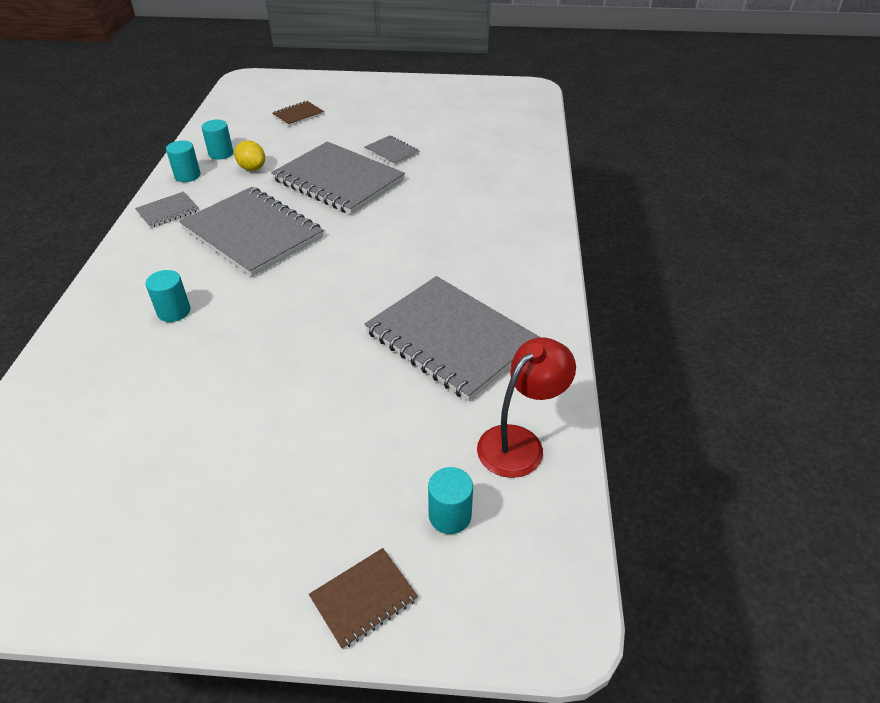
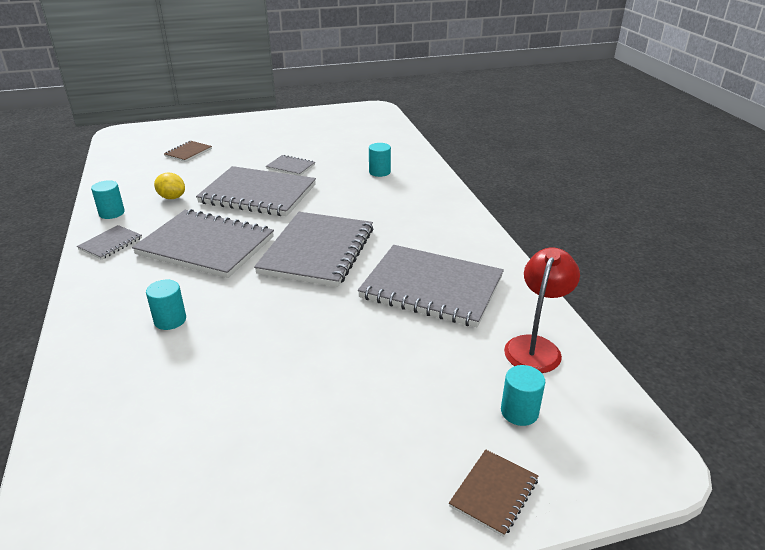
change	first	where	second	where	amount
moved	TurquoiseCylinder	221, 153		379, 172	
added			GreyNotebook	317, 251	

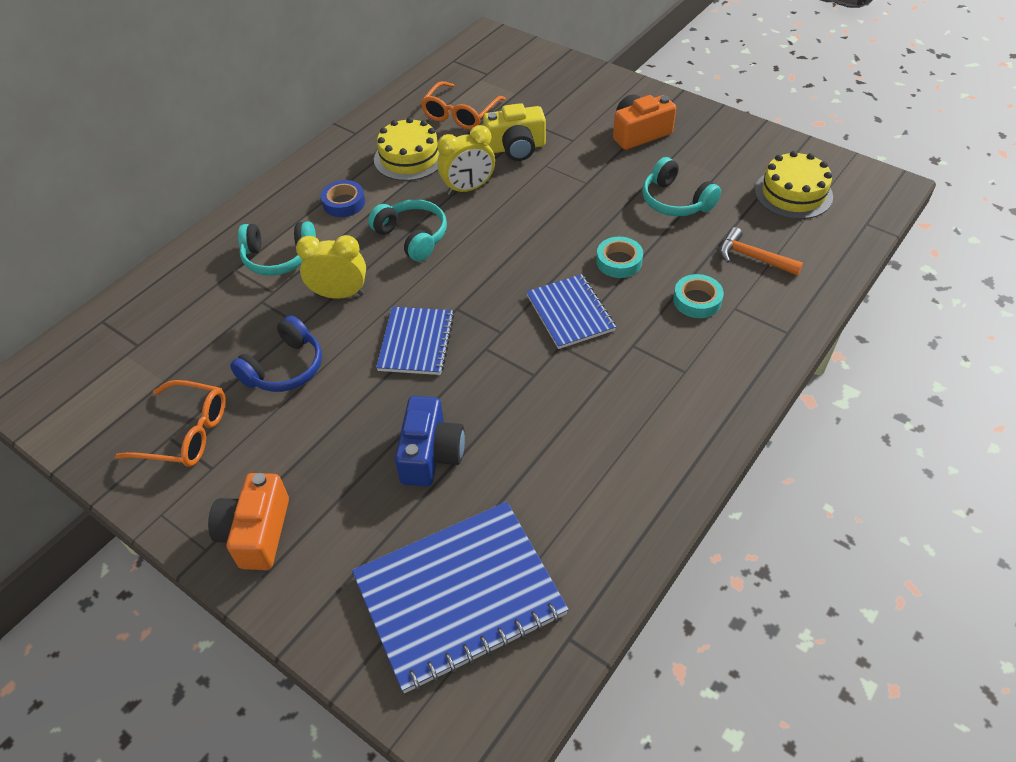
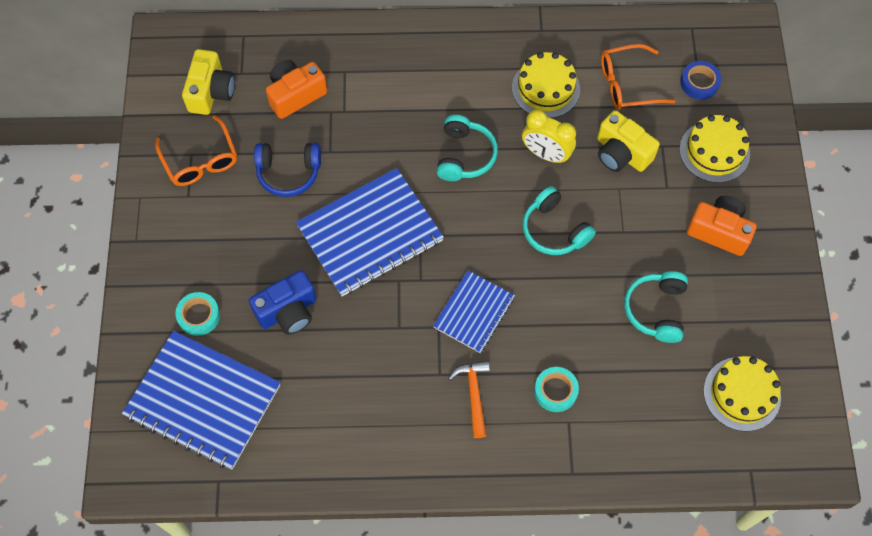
change	first	where	second	where	amount
moved	OrangeCamera	256, 532		295, 95	
moved	TurquoiseHeadphones	279, 257		554, 230	
removed	YellowClock	339, 294			
moved	BlueTape	344, 203		699, 83	
resized	BlueNotebook	416, 342		370, 233	x1.73
moved	TurquoiseTape	619, 261		199, 316	
moved	OrangeHammer	752, 257		473, 394	
added			YellowCamera	211, 91	
added			YellowCake	714, 151	

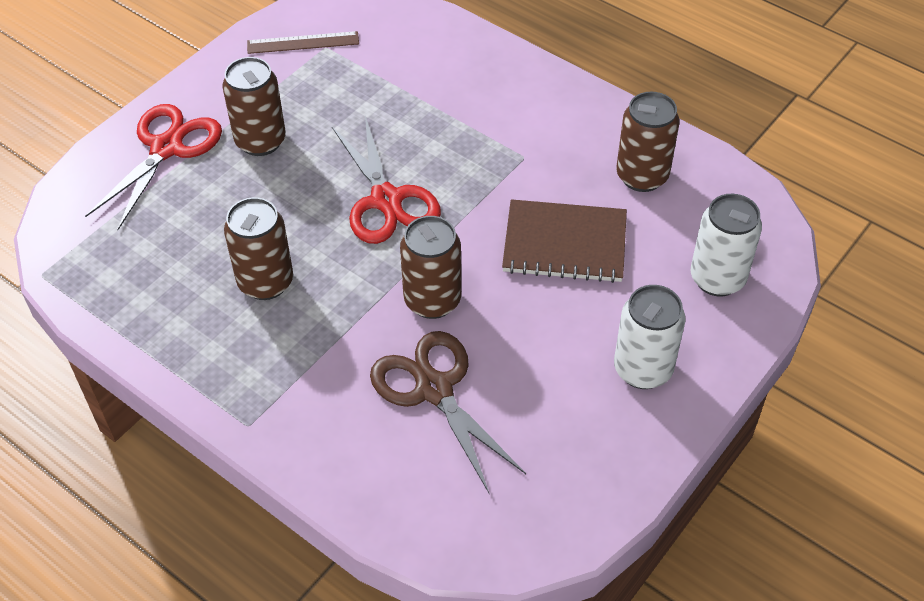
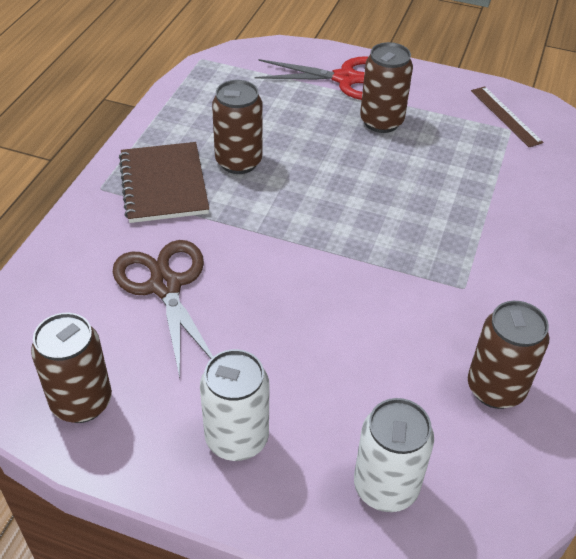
change	first	where	second	where	amount
removed	RedScissors	387, 200			
turned	BrownScissors	433, 389		165, 285	60 degrees counterclockwise
moved	BrownCan	432, 300		81, 402	
moved	BrownNotebook	564, 243		164, 184	

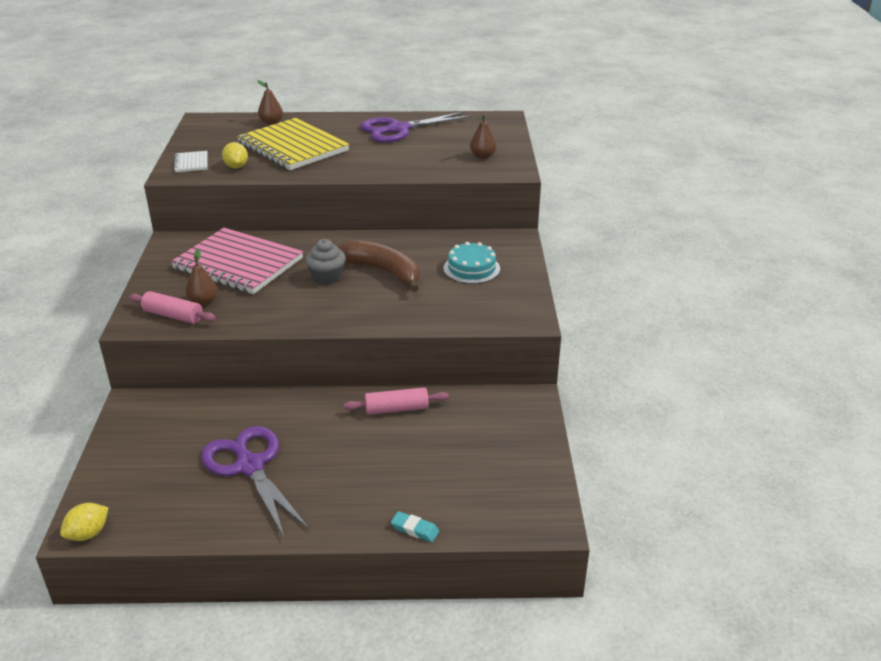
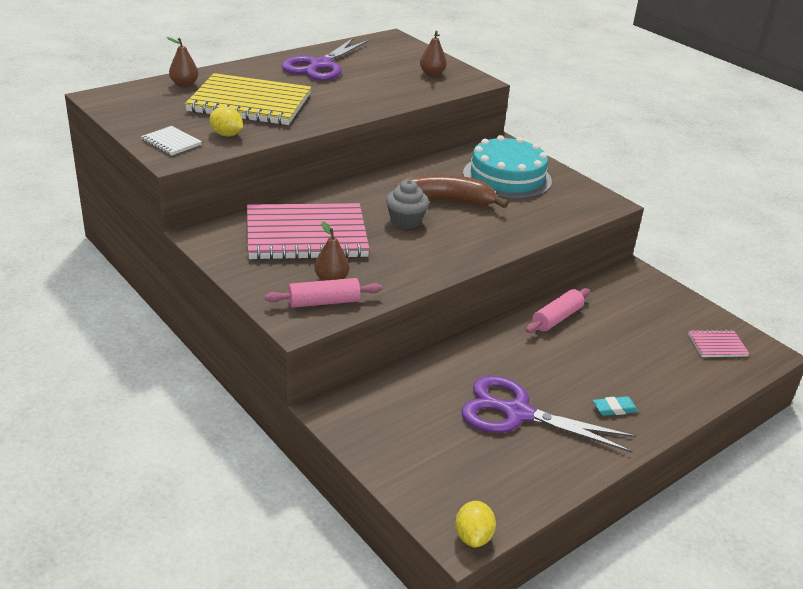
change	first	where	second	where	amount
moved	TurquoiseEraser	415, 529		614, 409	
resized	TurquoiseCake	471, 268		507, 177	x1.60
added			PinkNotebook	717, 345	

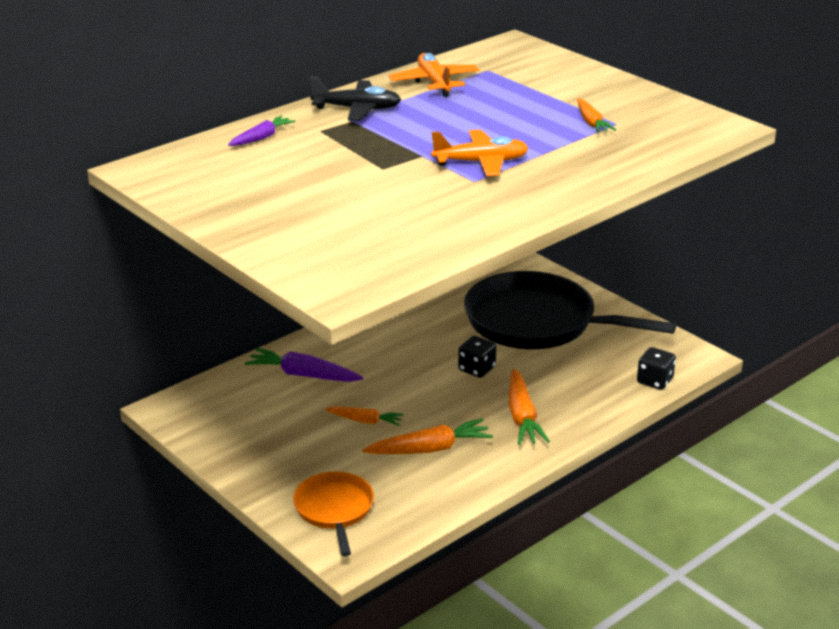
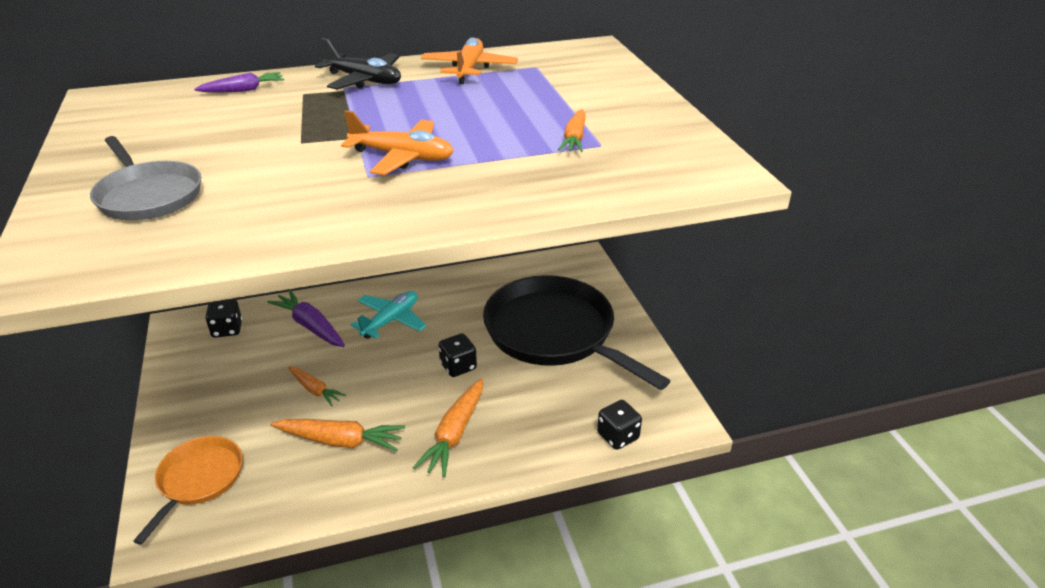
change	first	where	second	where	amount
added			GreyPan	148, 195	
added			BlackDice	227, 329	
added			TurquoisePlane	391, 320	

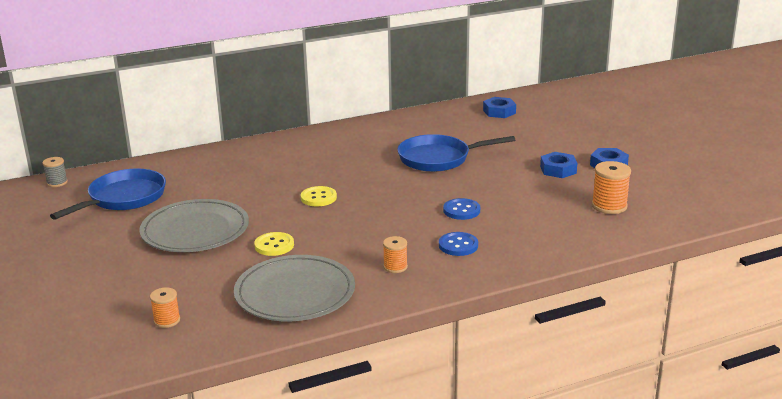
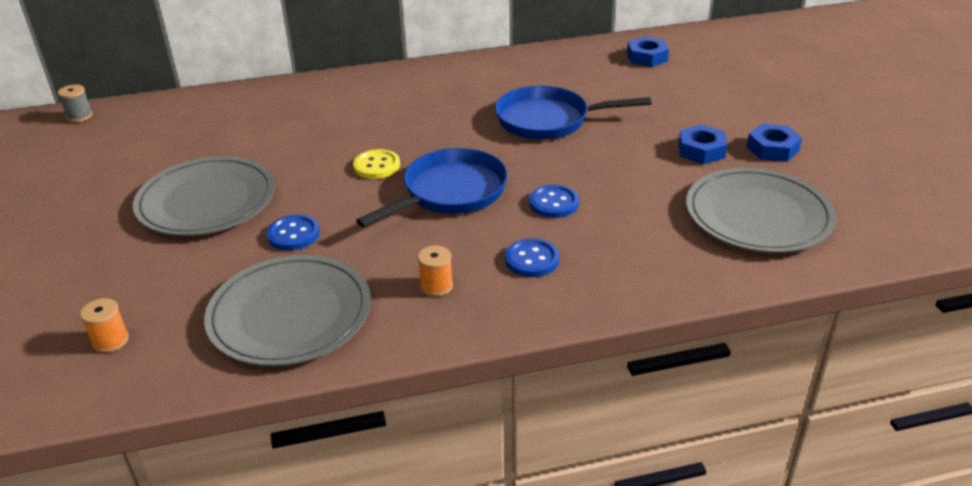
change	first	where	second	where	amount
moved	BluePan	123, 198		450, 193	
recoloured	YellowButton	274, 245	BlueButton	293, 234	
replaced	OrangeSpool	609, 206	GreyPlate	758, 215	

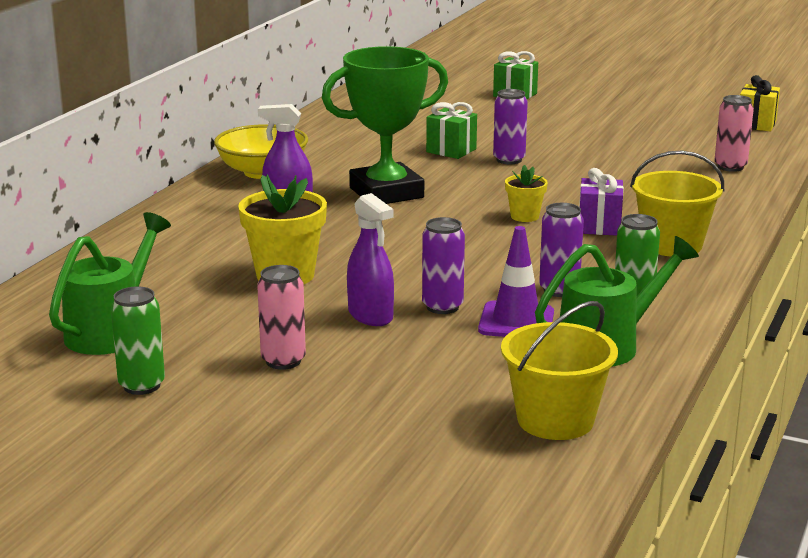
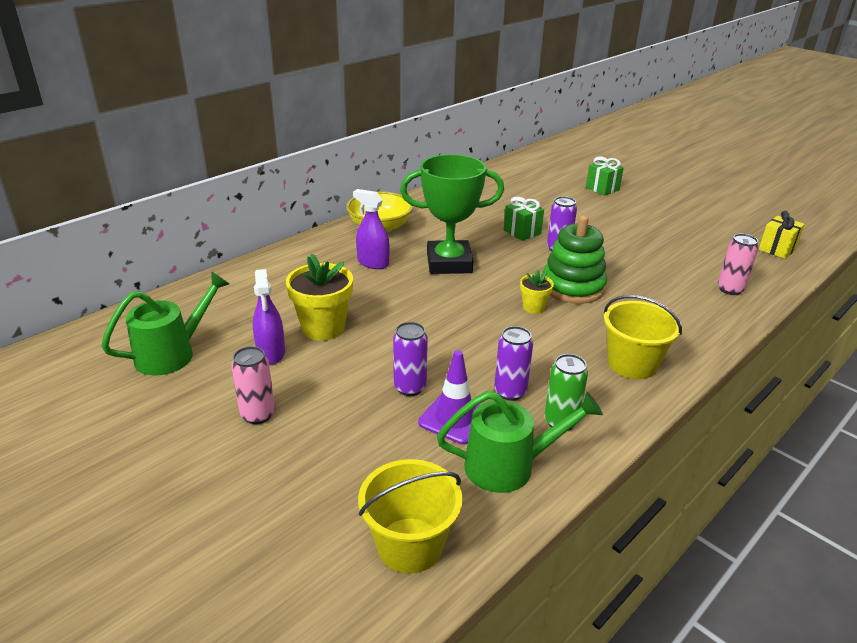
change	first	where	second	where	amount
removed	GreenCan	142, 385			
moved	PurpleSprayBottle	370, 316		271, 353	
removed	PurpleGift	599, 226			
added			GreenStackingToy	572, 287	

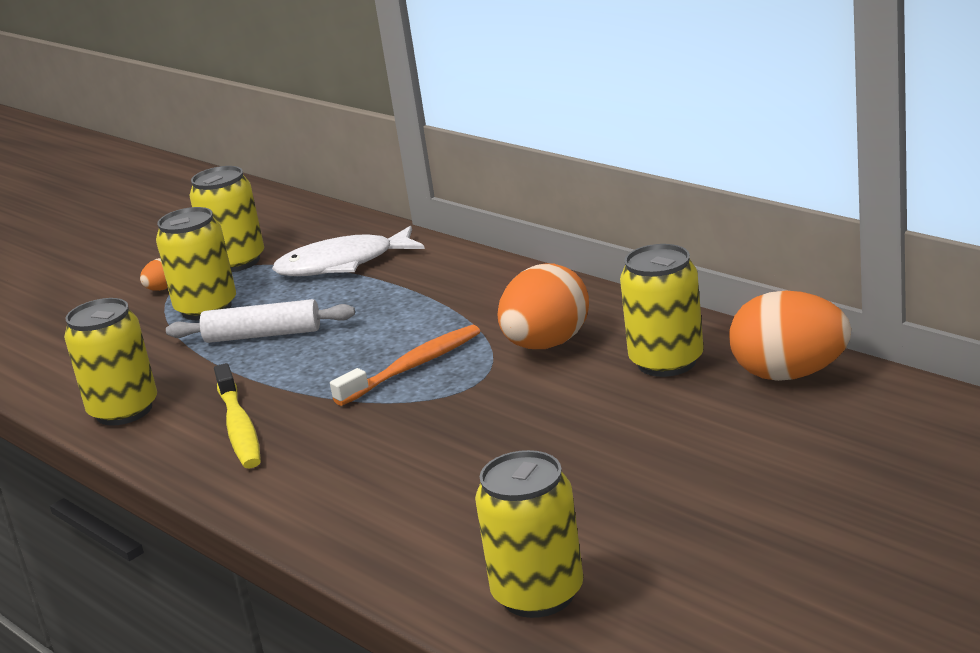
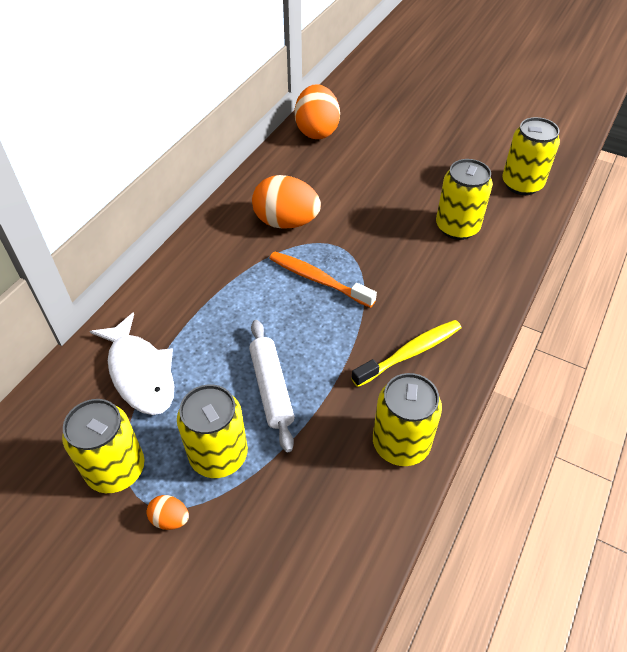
change	first	where	second	where	amount
moved	YellowCan	666, 362		457, 227	

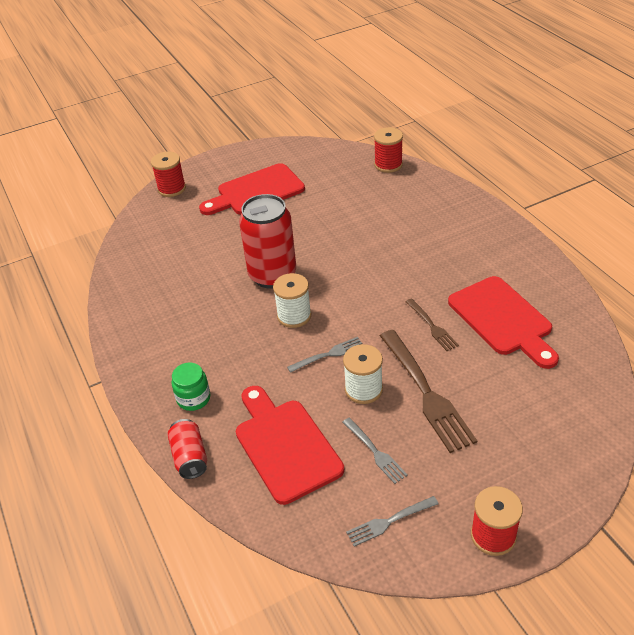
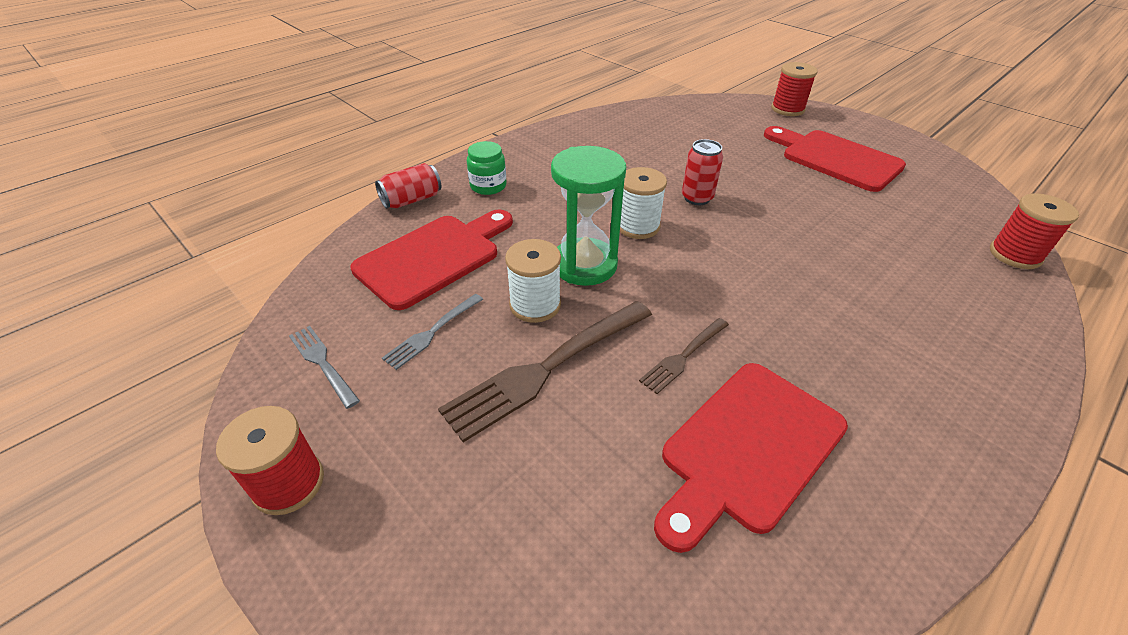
change	first	where	second	where	amount
resized	RedCan	272, 275		697, 198	x0.53
replaced	GreyFork	328, 354	GreenHourglass	584, 265	

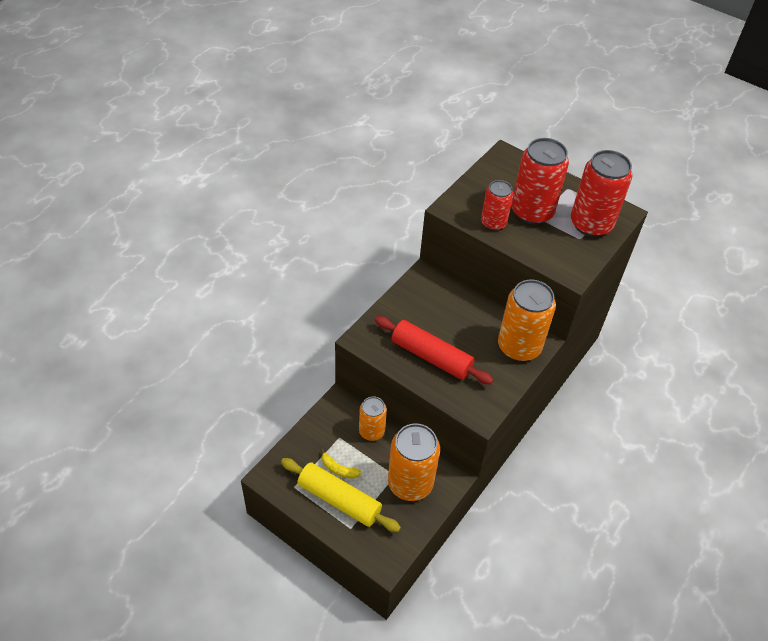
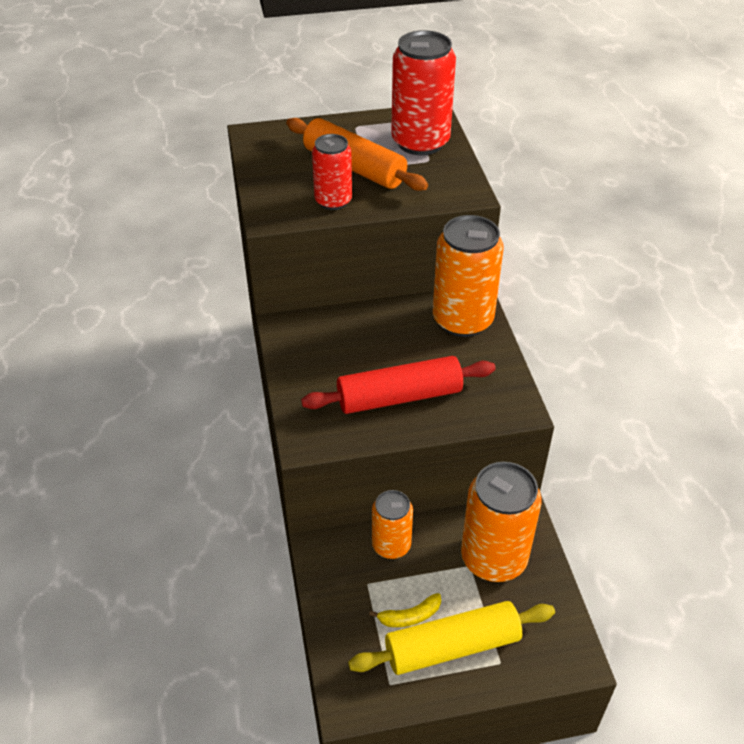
change	first	where	second	where	amount
replaced	RedCan	532, 212	OrangeRollingPin	354, 167	

